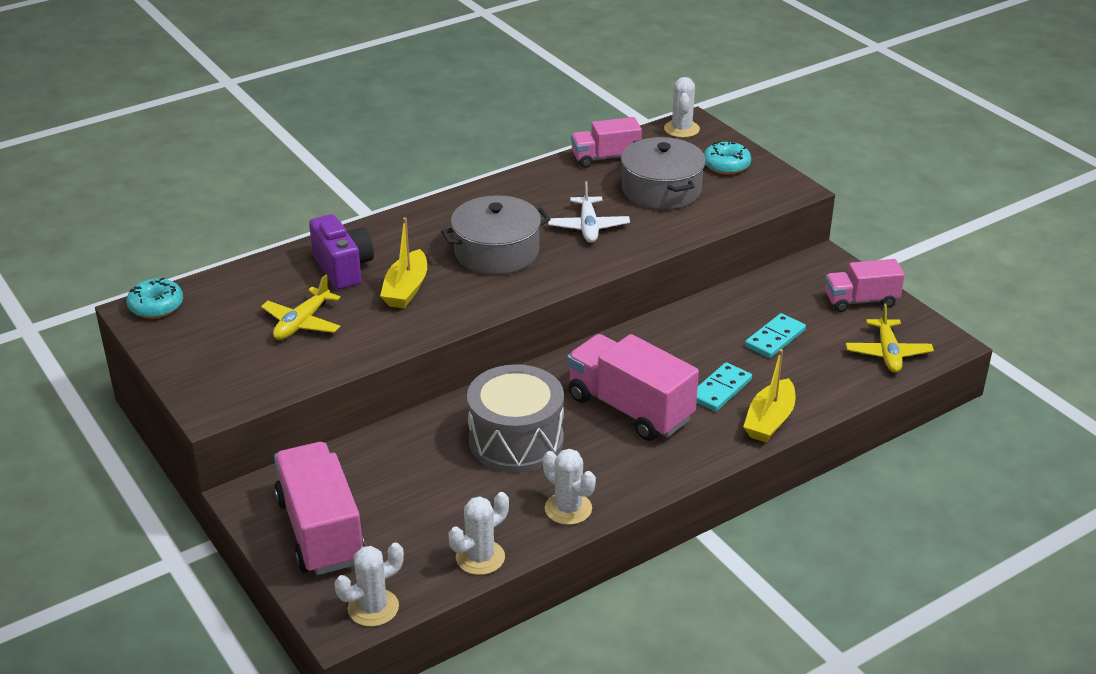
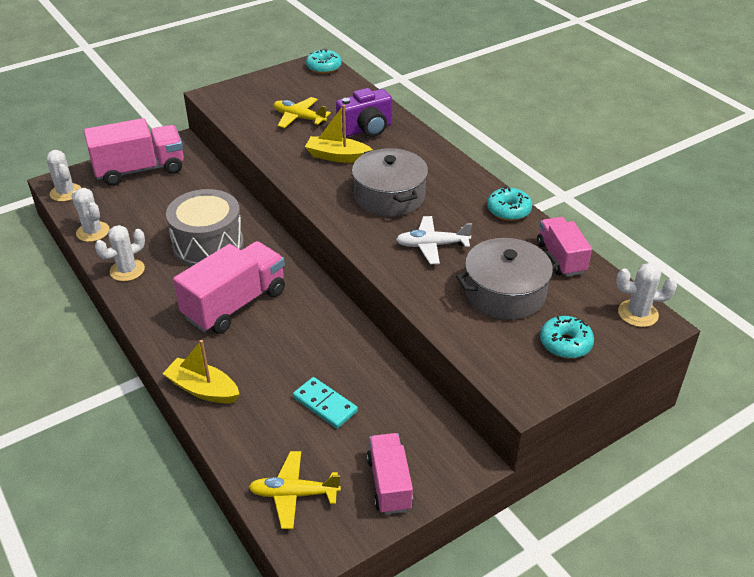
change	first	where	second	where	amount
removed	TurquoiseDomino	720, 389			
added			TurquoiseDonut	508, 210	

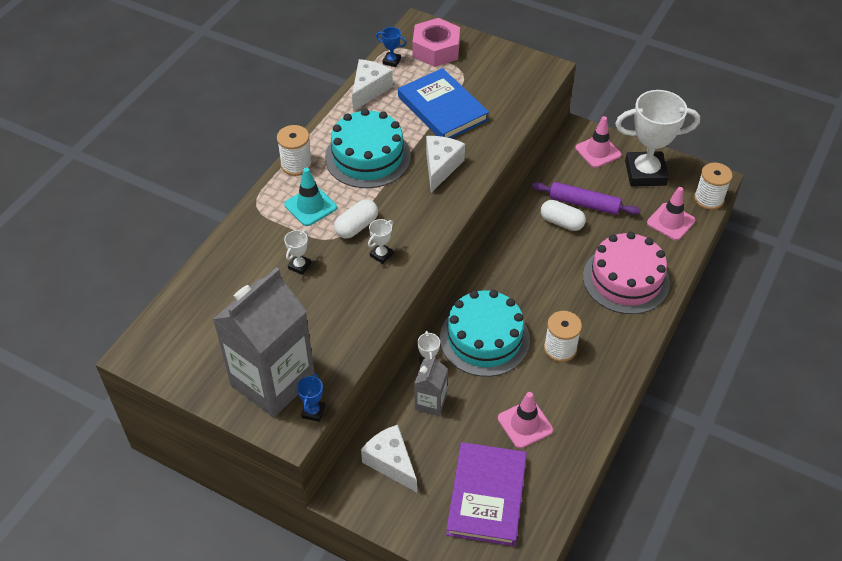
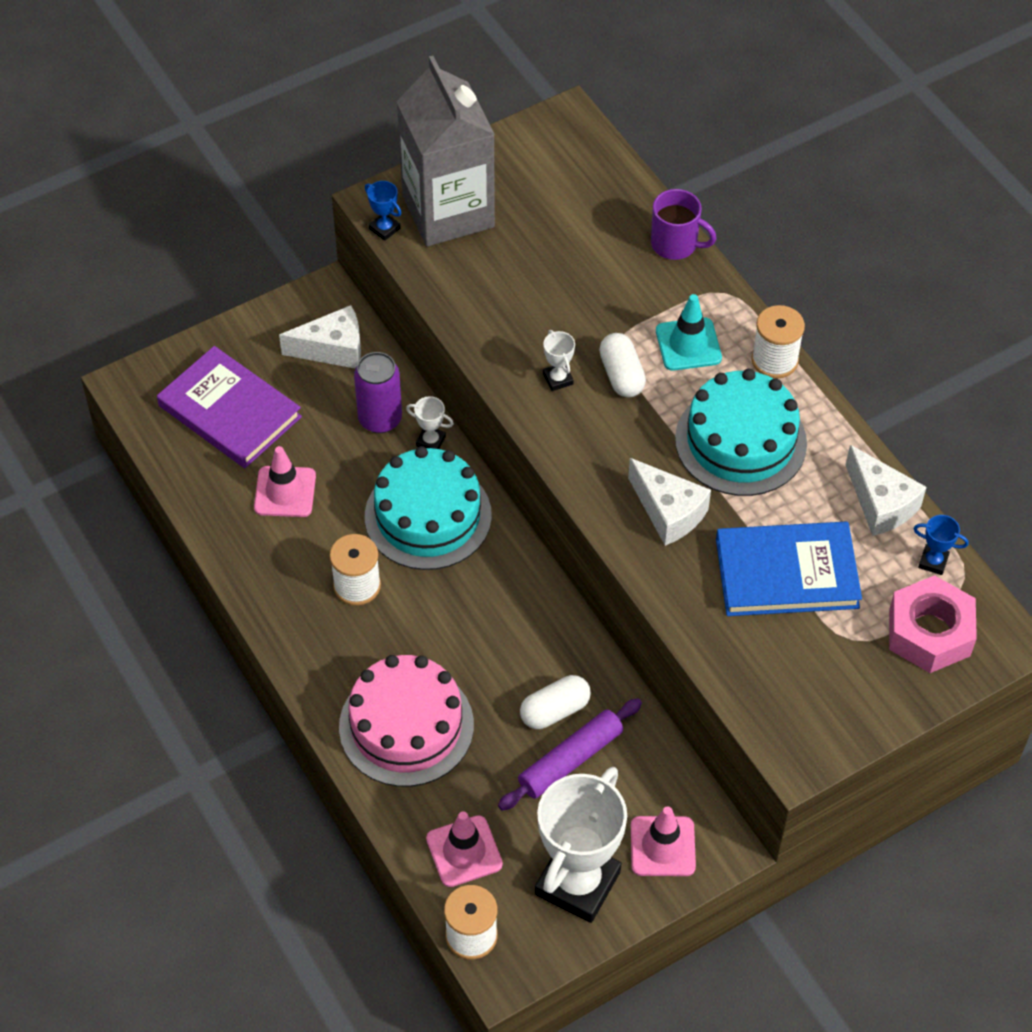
change	first	where	second	where	amount
removed	WhiteTrophy	299, 266			
turned	BlueTrophy	391, 61		933, 562	60 degrees clockwise
replaced	GreyCarton	430, 402	PurpleCan	380, 419	
added			PurpleMug	675, 244	

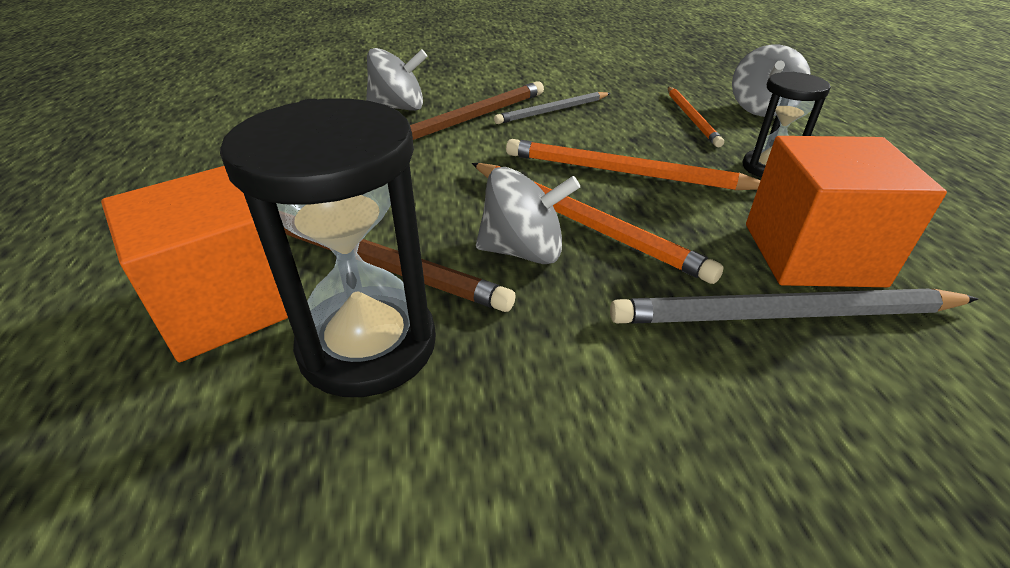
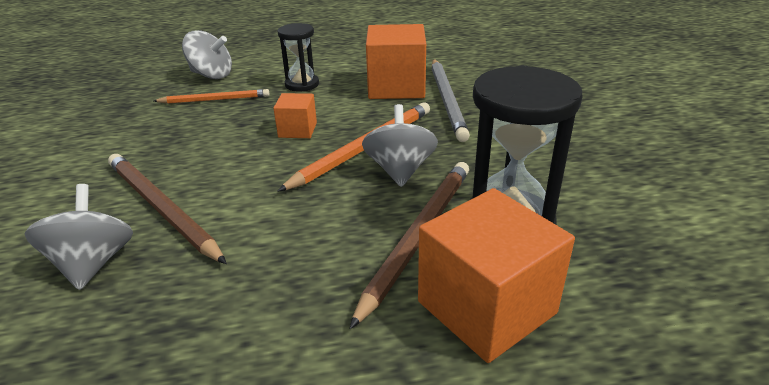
change	first	where	second	where	amount
removed	GreyPencil	553, 111			
replaced	OrangePencil	625, 173	OrangeCube	297, 130	

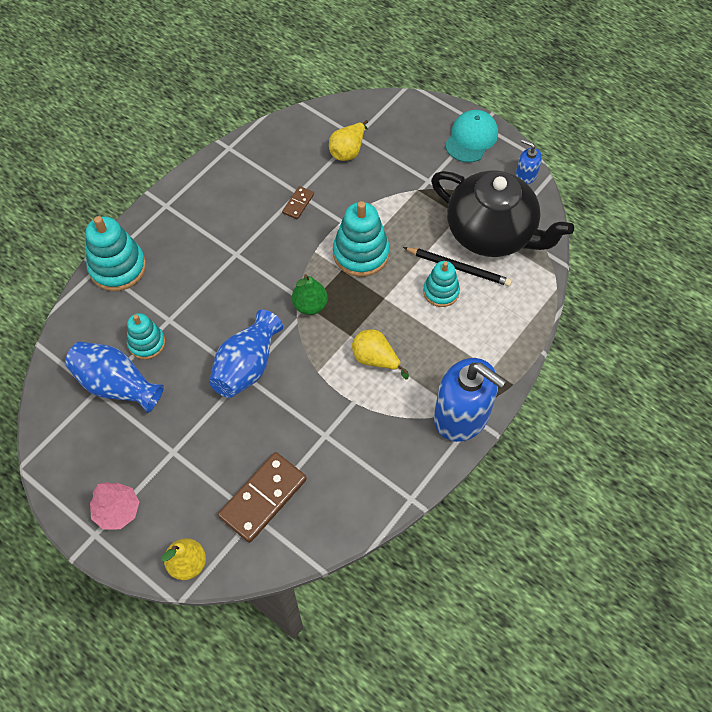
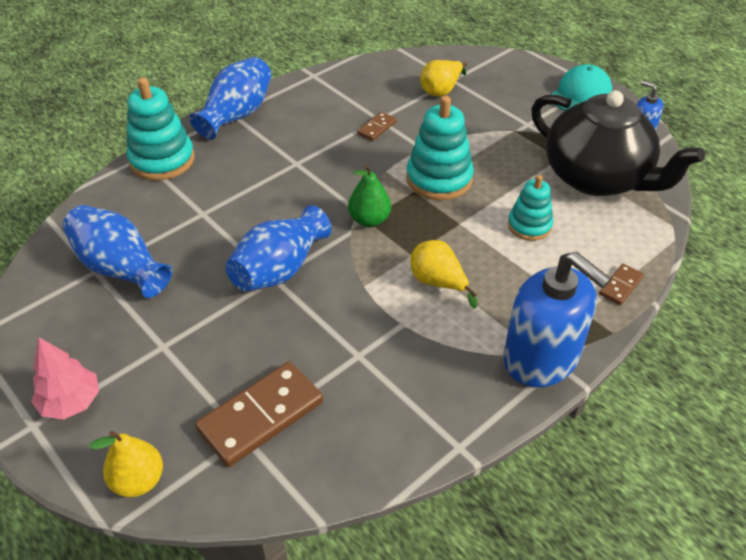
change	first	where	second	where	amount
removed	TurquoiseStackingToy	146, 343			
removed	BlackPencil	458, 268			
added			BlueVase	237, 115	
added			BrownDomino	620, 286	

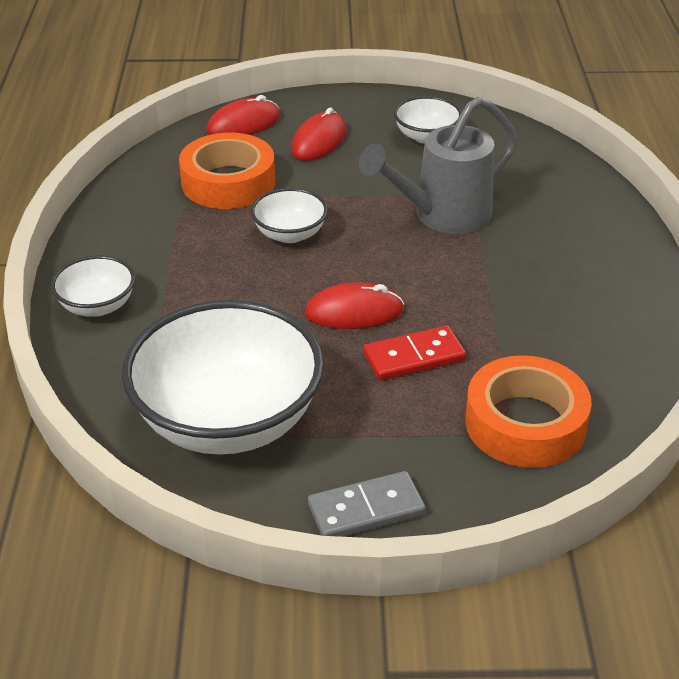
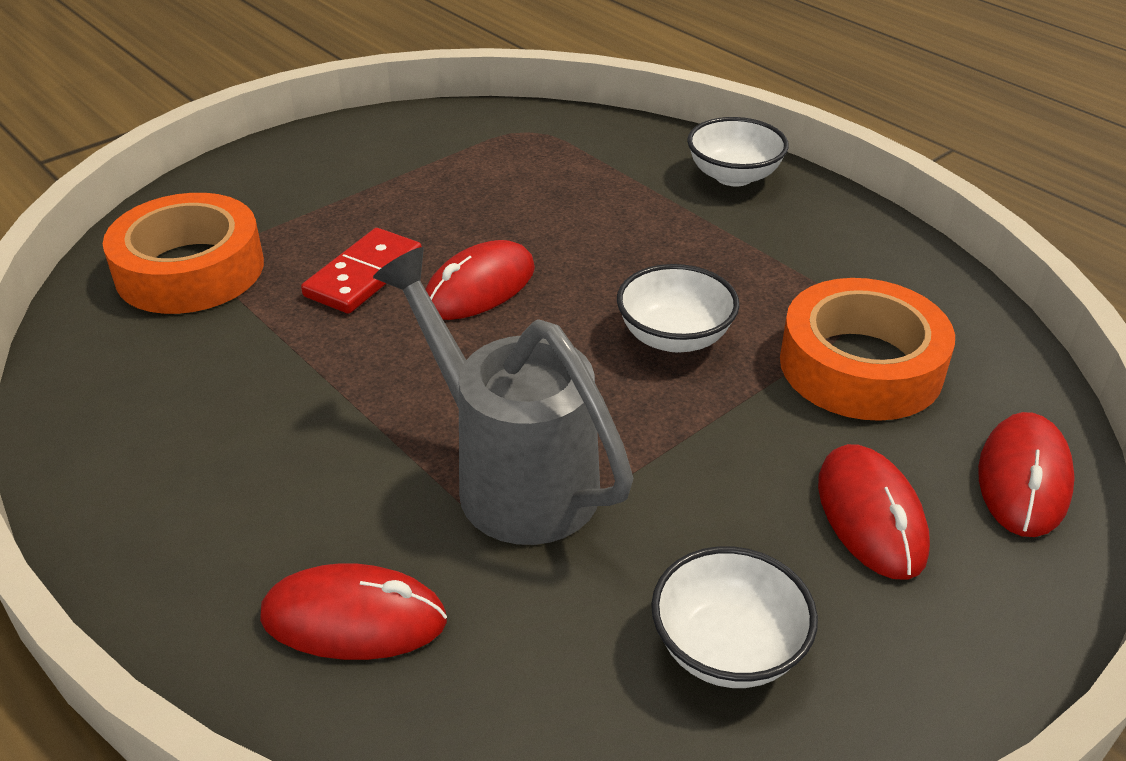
change	first	where	second	where	amount
removed	WhiteBowl	228, 420			
removed	GreyDomino	366, 510			
turned	GreyWateringCan	443, 216		513, 477	60 degrees counterclockwise
added			RedMouse	354, 619	

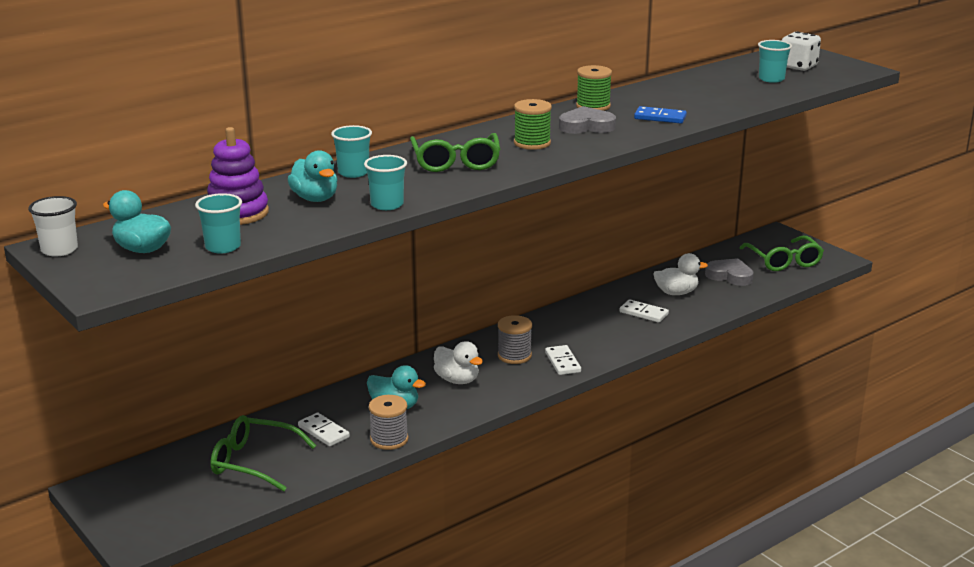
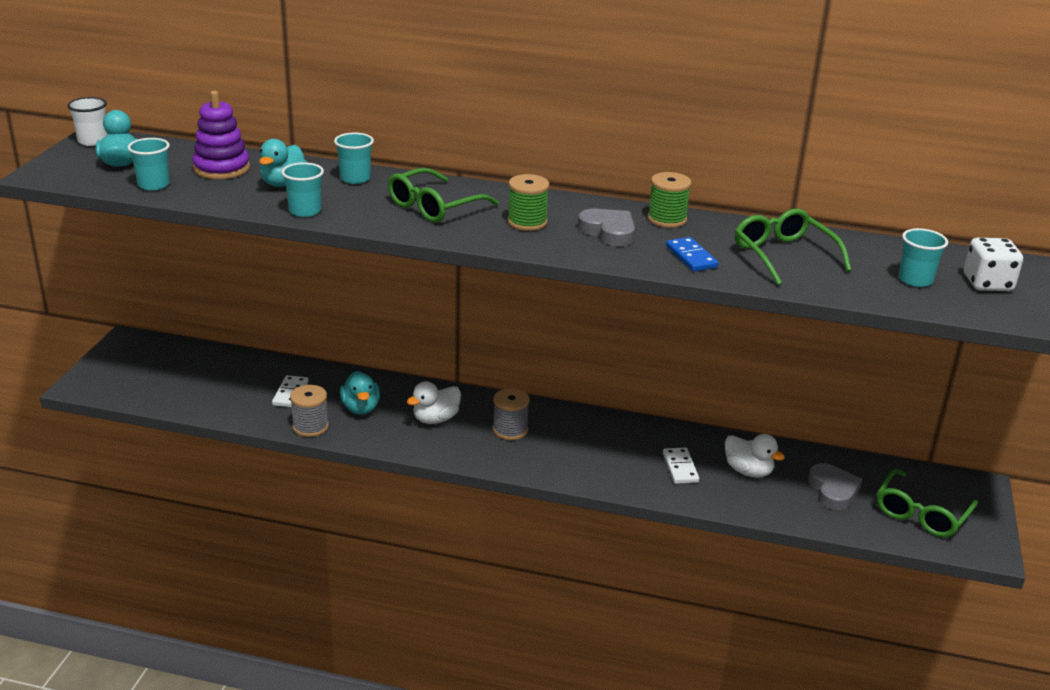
change	first	where	second	where	amount
moved	GreenGlasses	253, 462		783, 255	
turned	WhiteDuck	457, 380		436, 419	45 degrees clockwise
removed	WhiteDomino	563, 362			

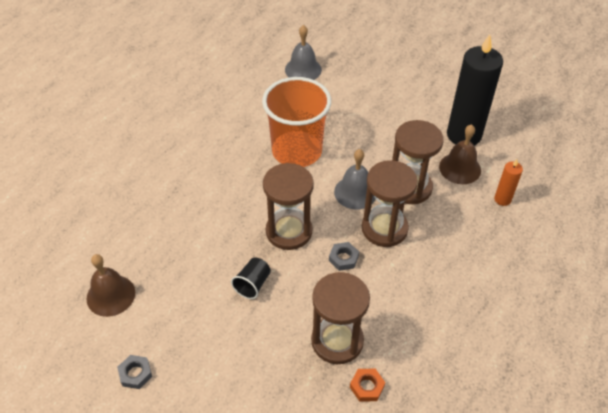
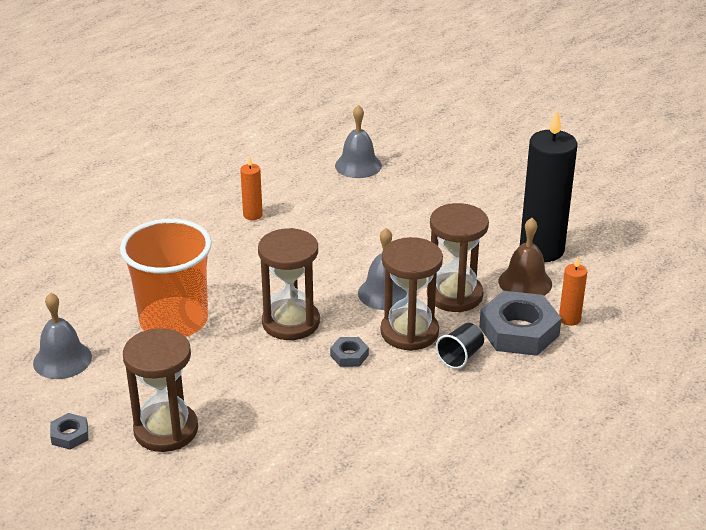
change	first	where	second	where	amount
recoloured	BrownBell	111, 295	GreyBell	62, 360	
moved	BlackCup	252, 284		460, 356	
moved	OrangeCup	297, 151		174, 321	
moved	BrownHourglass	337, 341		166, 430	
removed	OrangeNut	367, 387			
added			OrangeCandle	252, 215	
added			GreyNut	519, 331	

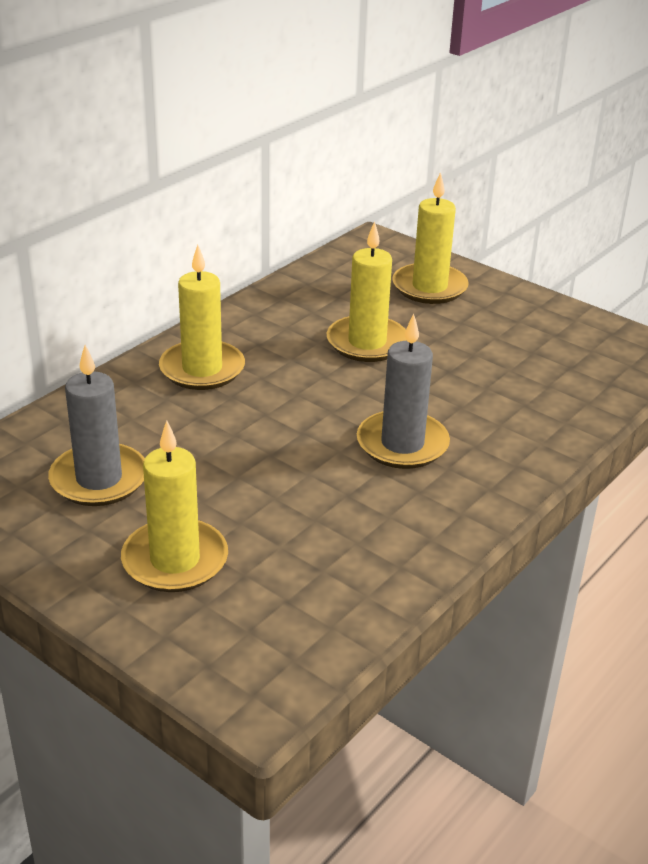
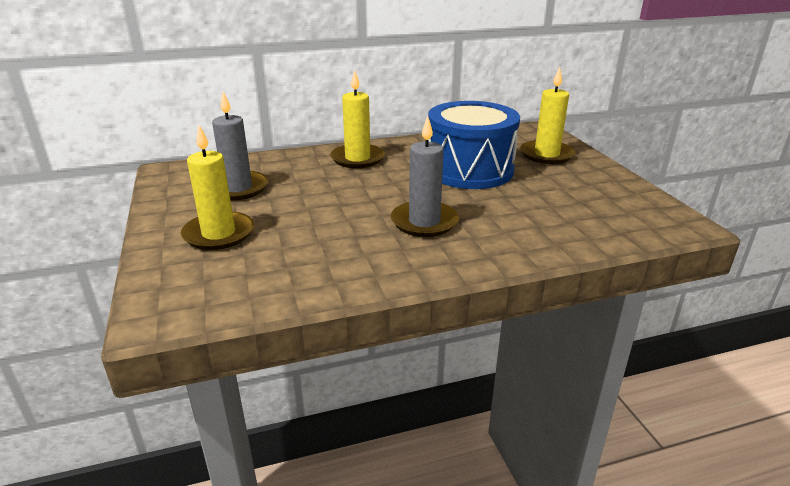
change	first	where	second	where	amount
replaced	YellowCandle	367, 343	BlueDrum	469, 170	

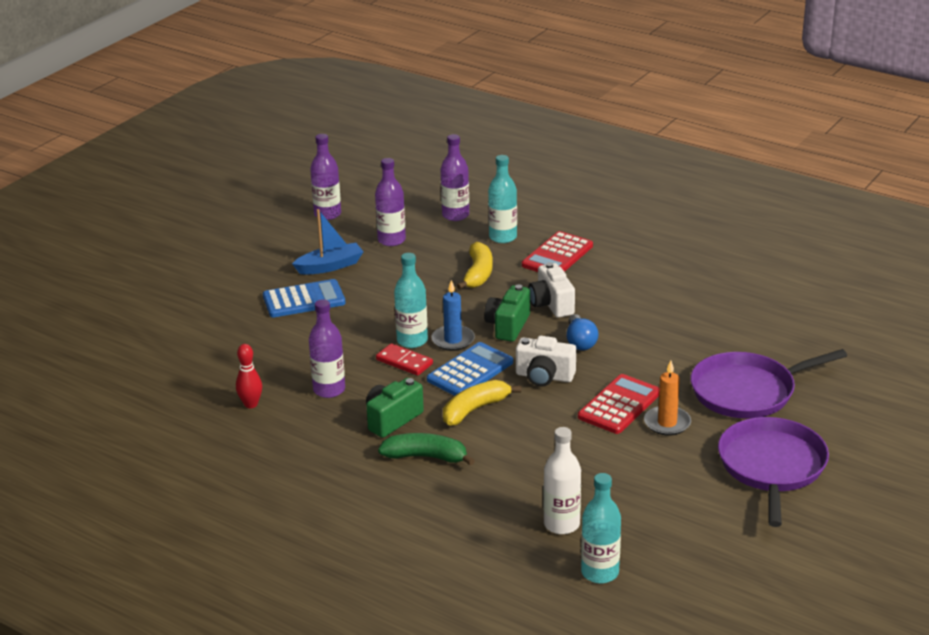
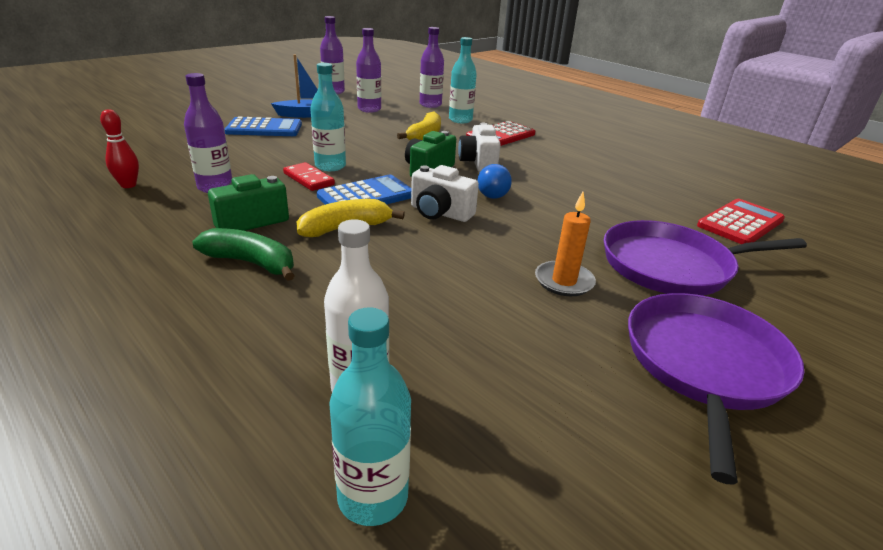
change	first	where	second	where	amount
removed	BlueCandle	453, 340			
moved	RedCalculator	619, 405		740, 223	

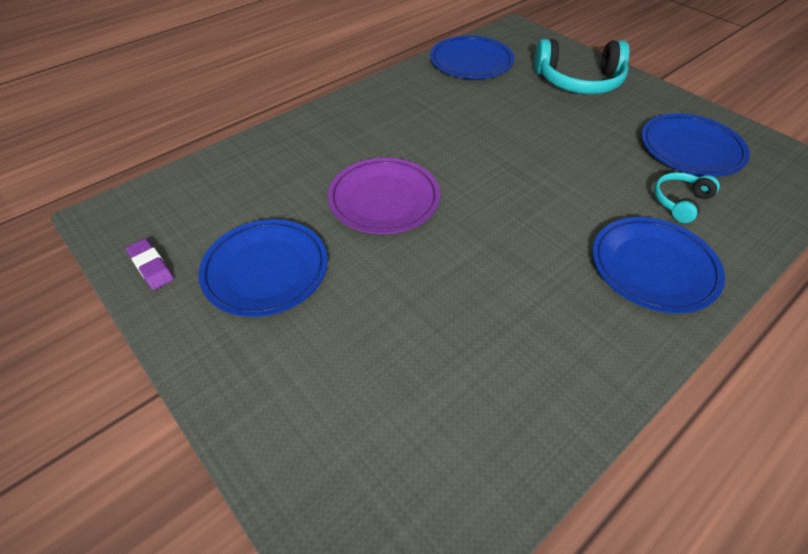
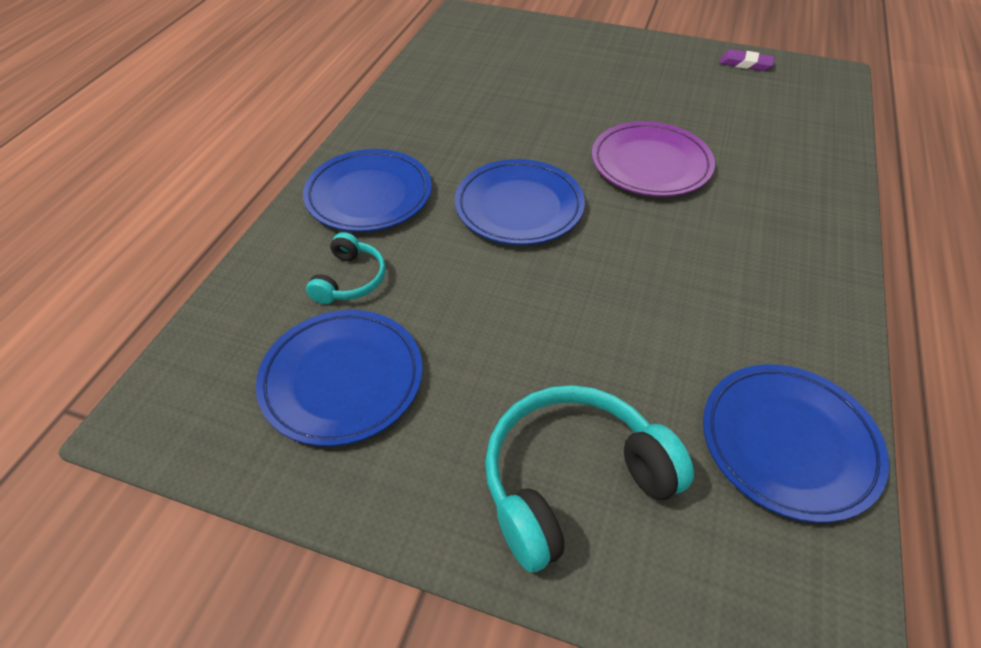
change	first	where	second	where	amount
moved	BluePlate	266, 270		519, 207	

